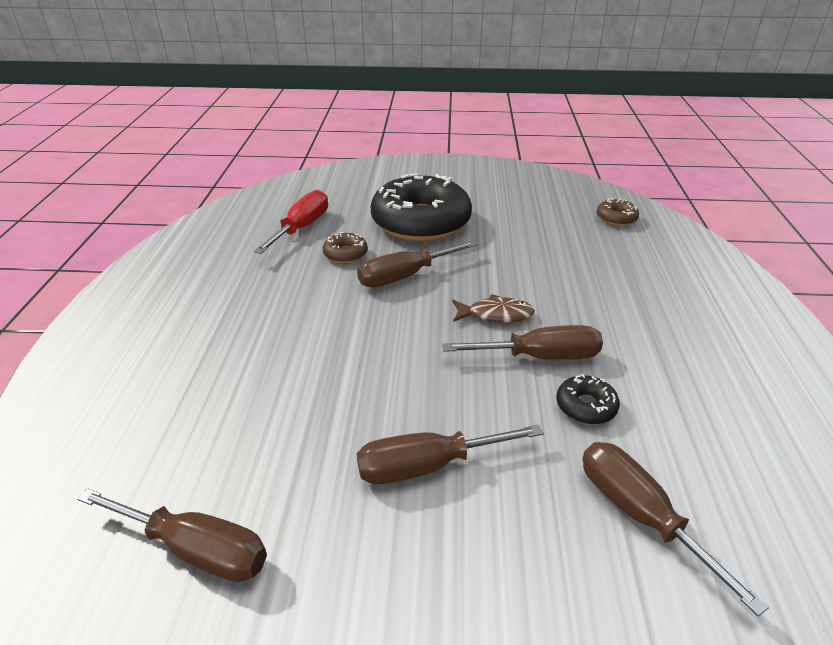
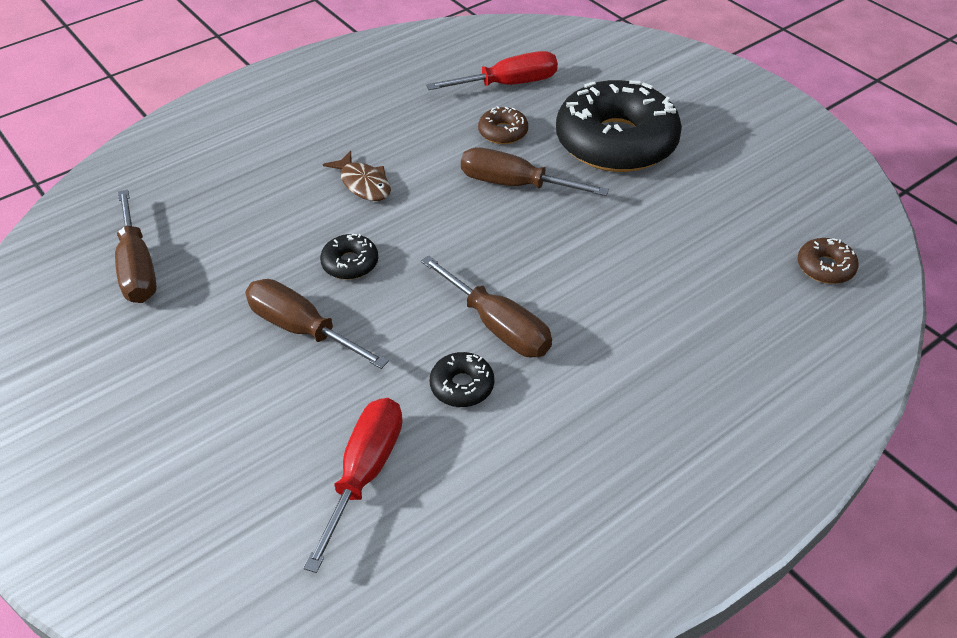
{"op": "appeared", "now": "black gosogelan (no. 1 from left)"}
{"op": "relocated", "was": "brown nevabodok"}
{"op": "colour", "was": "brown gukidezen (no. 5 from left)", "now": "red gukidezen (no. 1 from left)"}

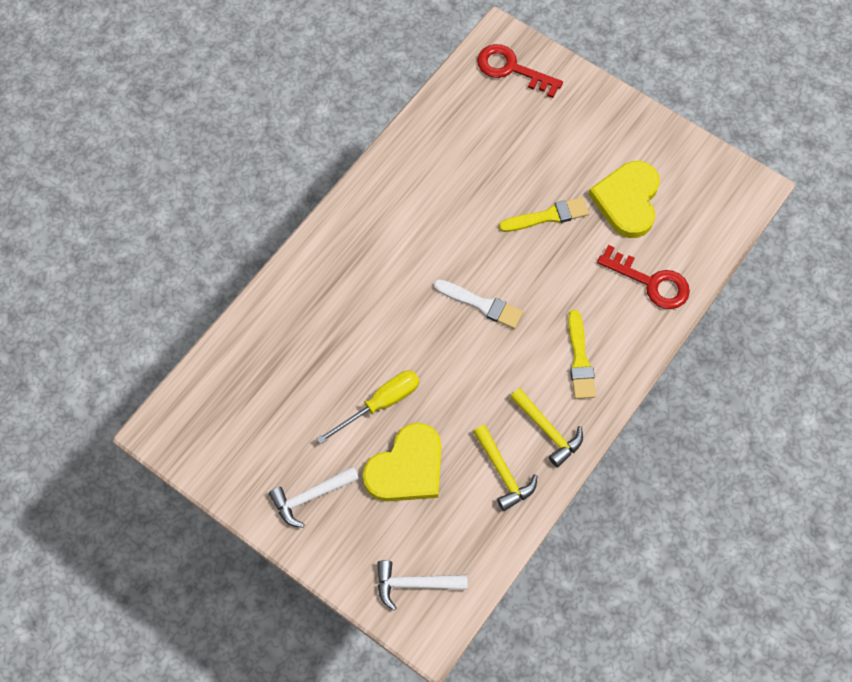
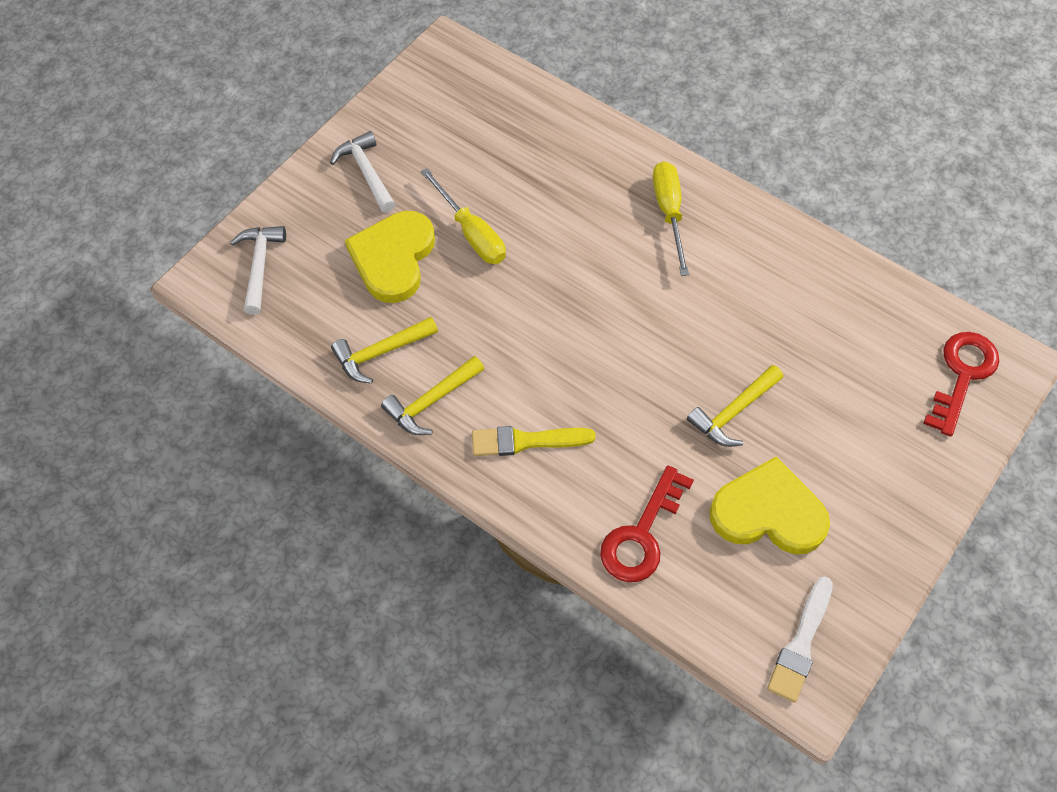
{"op": "appeared", "now": "yellow gukidezen (no. 2 from left)"}
{"op": "relocated", "was": "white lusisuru"}
{"op": "exchanged", "was": "yellow lusisuru (no. 1 from left)", "now": "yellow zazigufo (no. 3 from left)"}
{"op": "spun", "was": "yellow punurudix (no. 1 from left)", "clockwise": 60}

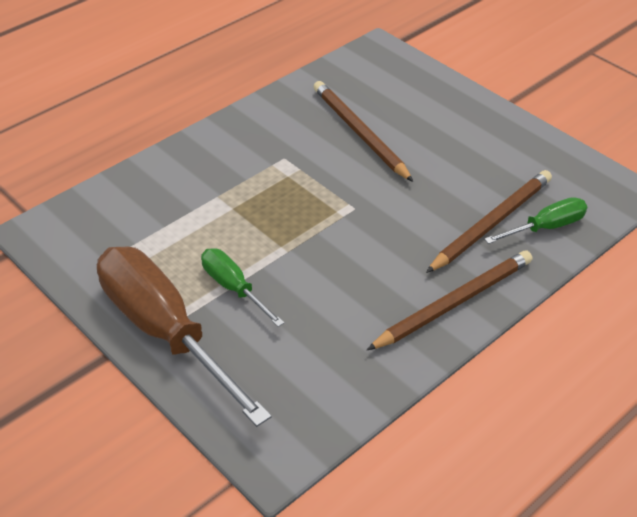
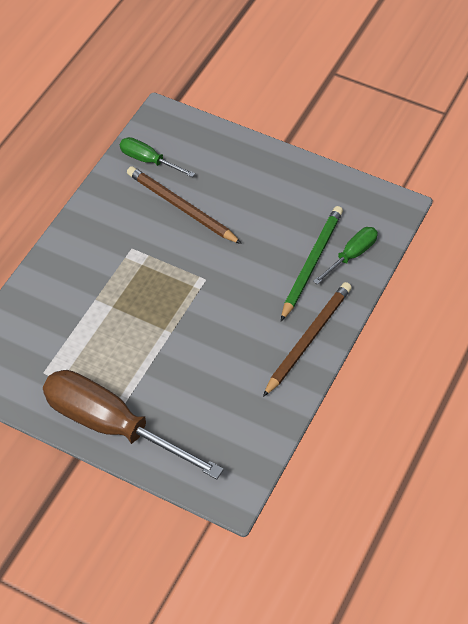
{"op": "relocated", "was": "green gukidezen (no. 1 from left)"}
{"op": "colour", "was": "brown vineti (no. 3 from left)", "now": "green vineti"}

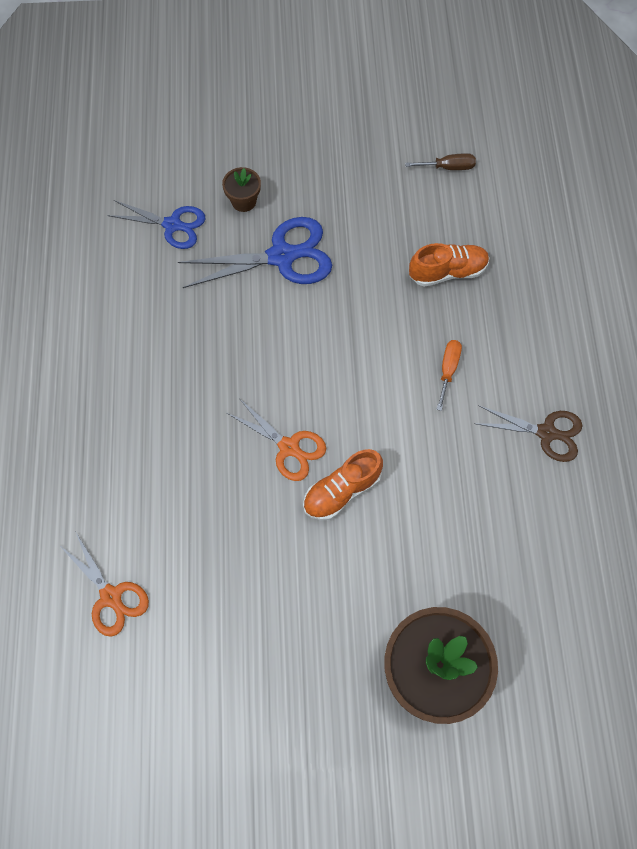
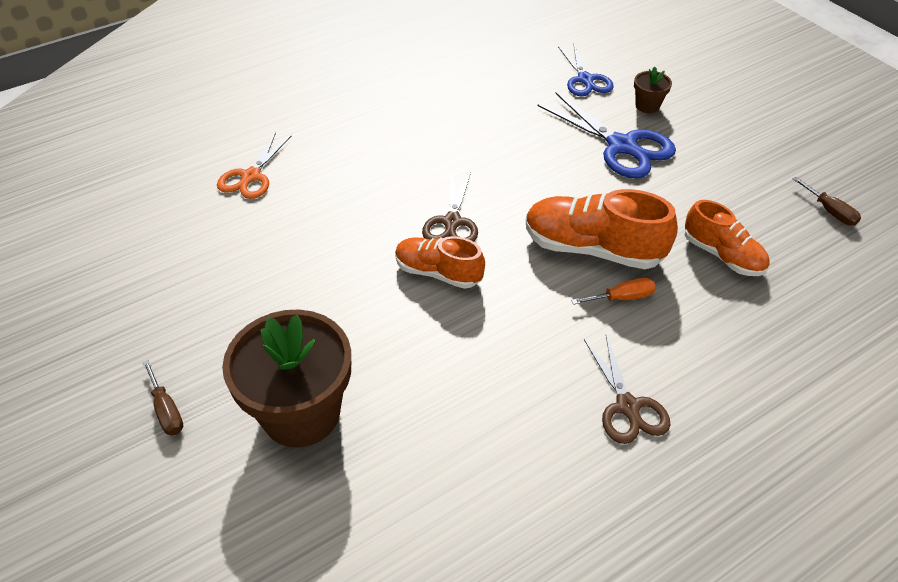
{"op": "appeared", "now": "brown gukidezen (no. 1 from left)"}
{"op": "appeared", "now": "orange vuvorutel (no. 2 from left)"}
{"op": "colour", "was": "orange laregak (no. 2 from left)", "now": "brown laregak (no. 1 from left)"}

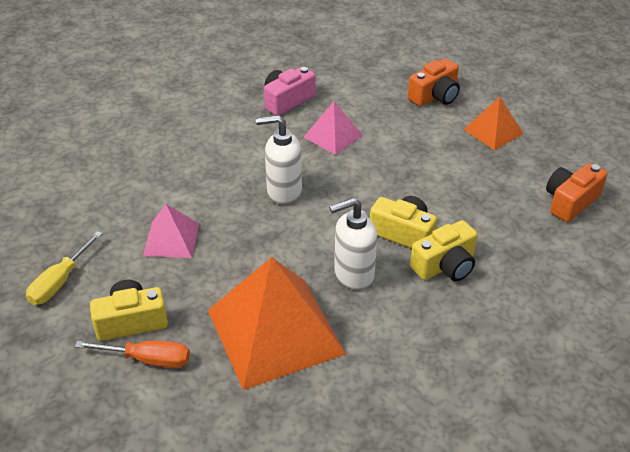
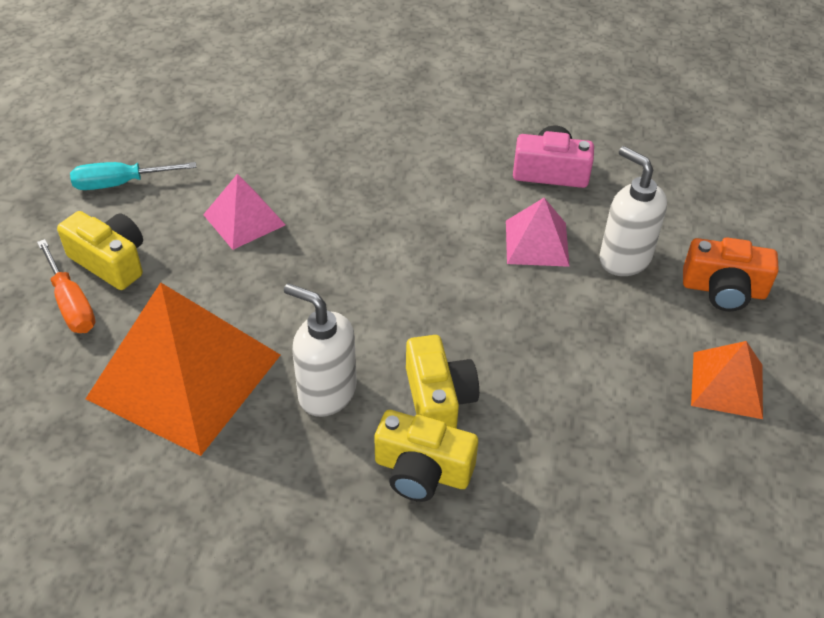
{"op": "missing", "was": "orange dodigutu (no. 2 from left)"}
{"op": "relocated", "was": "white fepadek (no. 1 from left in the first image)", "now": "white fepadek (no. 2 from left)"}
{"op": "colour", "was": "yellow gukidezen", "now": "turquoise gukidezen"}

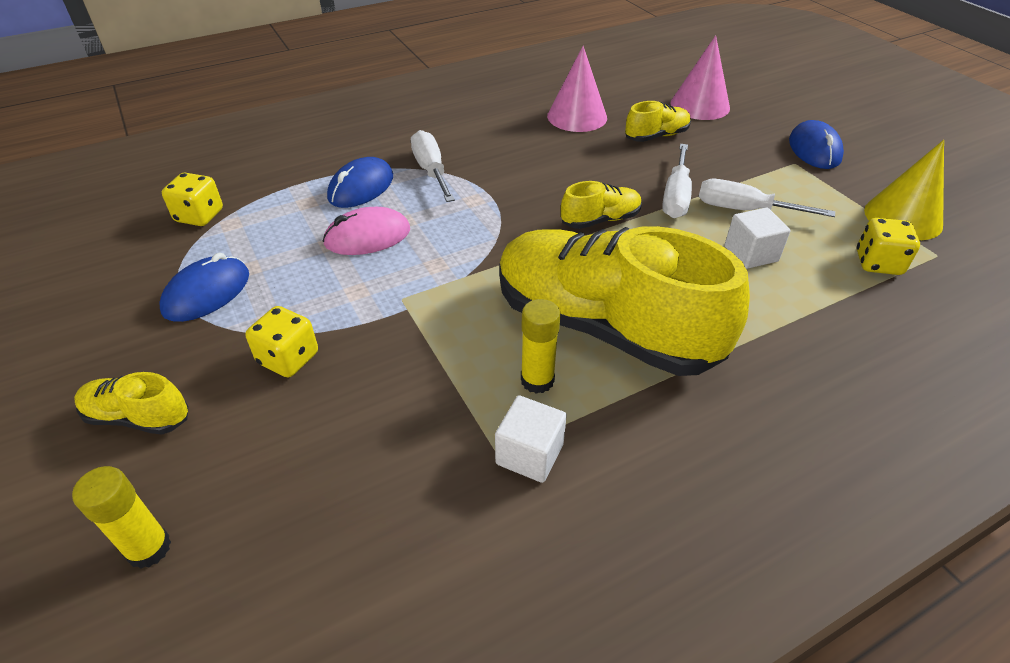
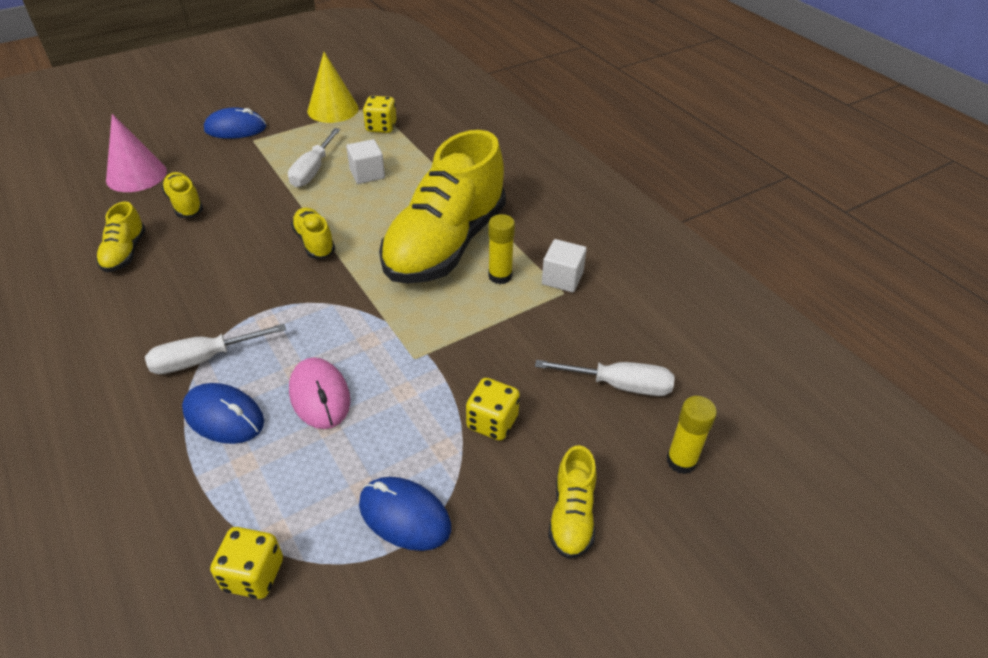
{"op": "relocated", "was": "white gukidezen (no. 2 from left in the first image)", "now": "white gukidezen (no. 3 from left)"}
{"op": "exchanged", "was": "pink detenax (no. 1 from left)", "now": "yellow vuvorutel (no. 1 from left)"}

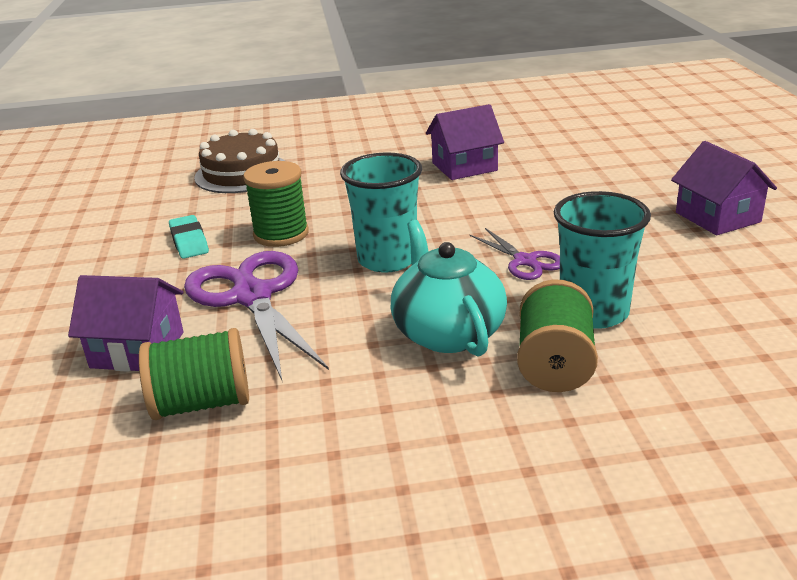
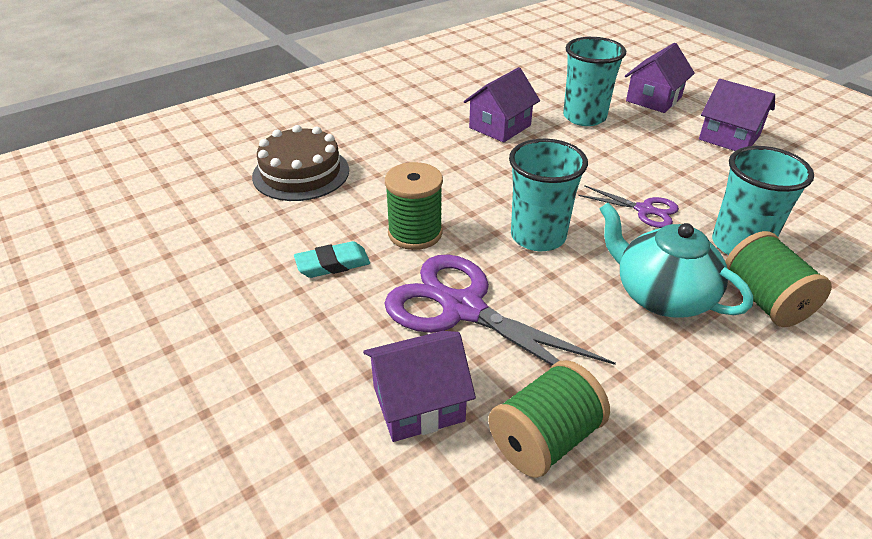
{"op": "appeared", "now": "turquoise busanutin (no. 2 from left)"}
{"op": "appeared", "now": "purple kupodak (no. 3 from left)"}
{"op": "spun", "was": "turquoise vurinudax", "clockwise": -60}

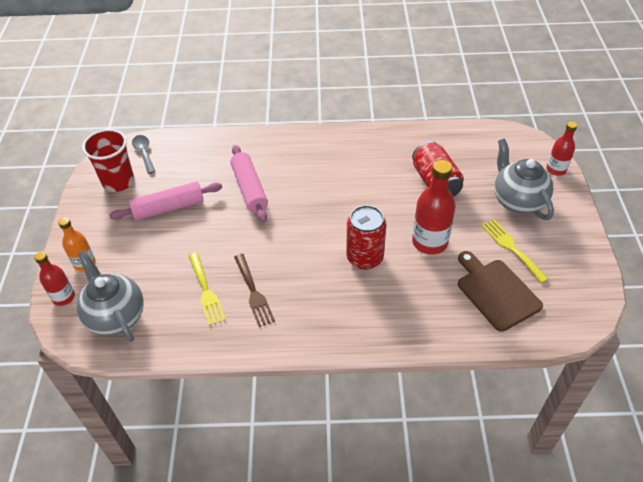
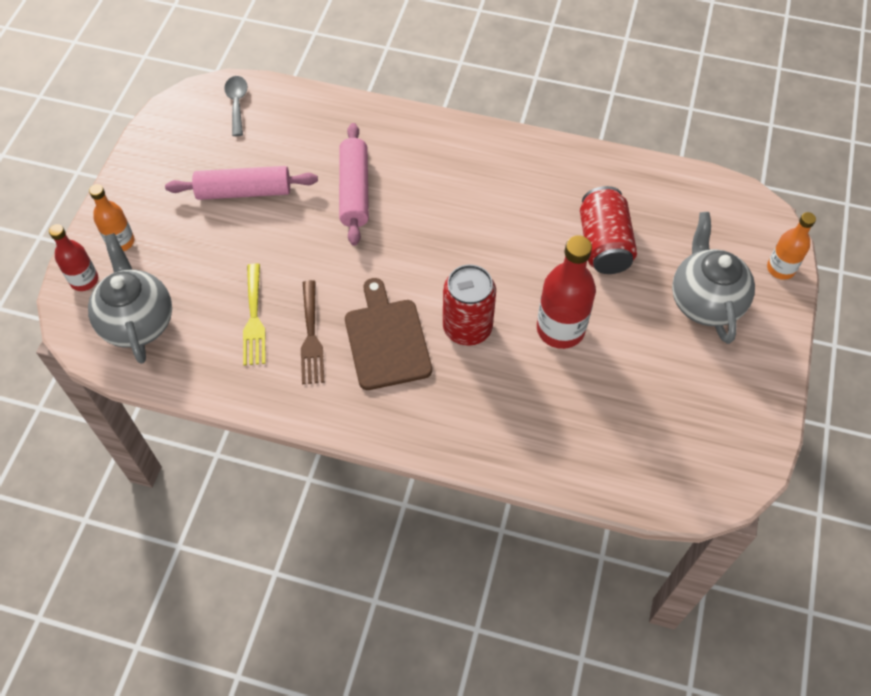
{"op": "missing", "was": "red busanutin"}
{"op": "missing", "was": "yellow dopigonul (no. 2 from left)"}
{"op": "relocated", "was": "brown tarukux"}
{"op": "colour", "was": "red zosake (no. 3 from left)", "now": "orange zosake (no. 2 from left)"}

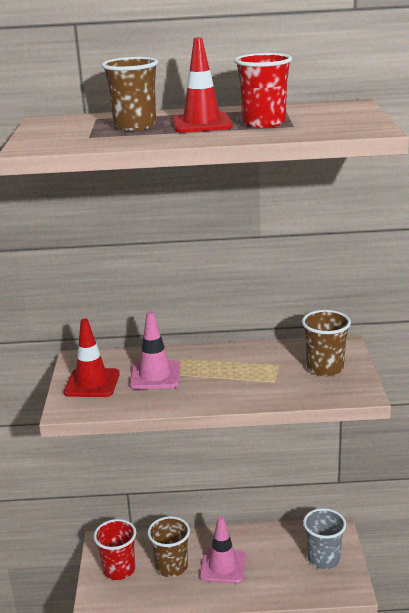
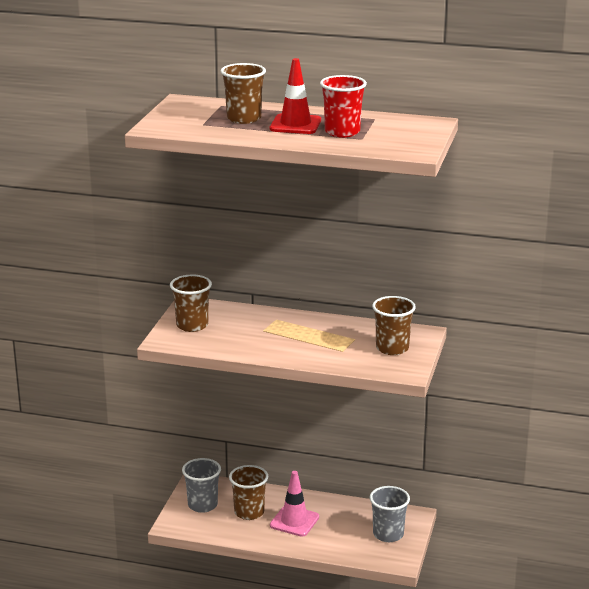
{"op": "missing", "was": "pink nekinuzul (no. 1 from left)"}
{"op": "exchanged", "was": "red nekinuzul (no. 1 from left)", "now": "brown busanutin (no. 1 from left)"}
{"op": "colour", "was": "red busanutin (no. 1 from left)", "now": "grey busanutin (no. 1 from left)"}

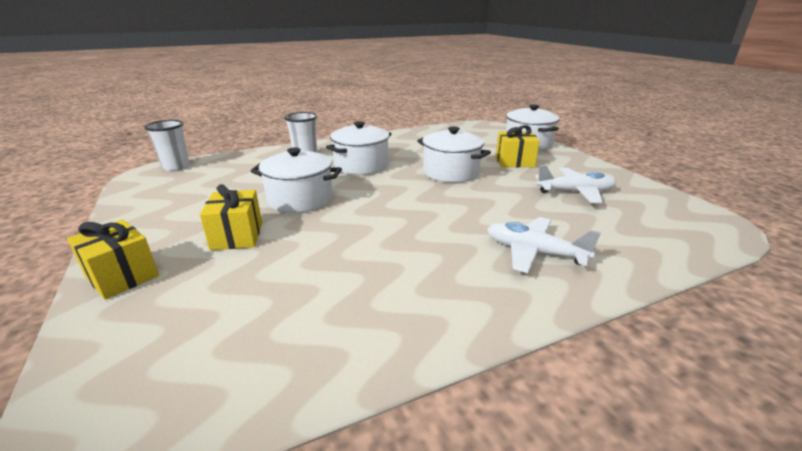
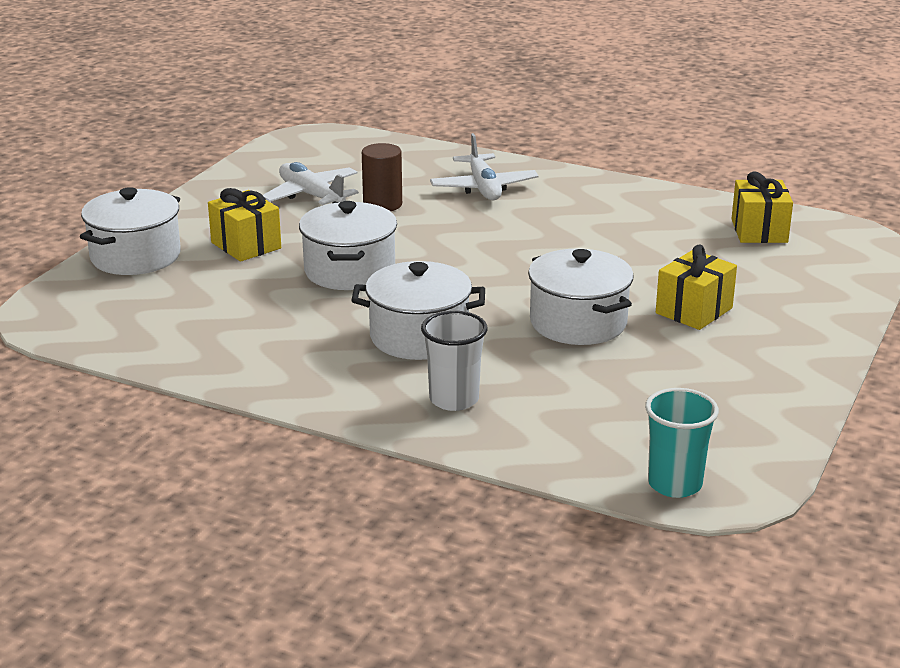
{"op": "appeared", "now": "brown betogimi"}
{"op": "relocated", "was": "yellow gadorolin (no. 1 from left in the first image)", "now": "yellow gadorolin (no. 3 from left)"}
{"op": "colour", "was": "white busanutin (no. 1 from left)", "now": "turquoise busanutin"}

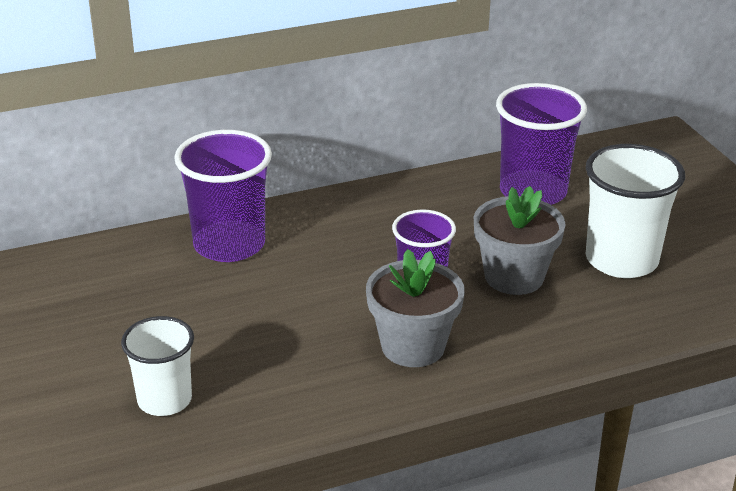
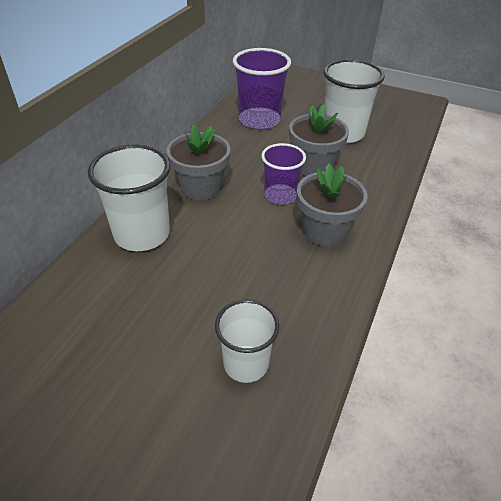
{"op": "appeared", "now": "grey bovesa (no. 1 from left)"}
{"op": "colour", "was": "purple busanutin (no. 1 from left)", "now": "white busanutin (no. 1 from left)"}

